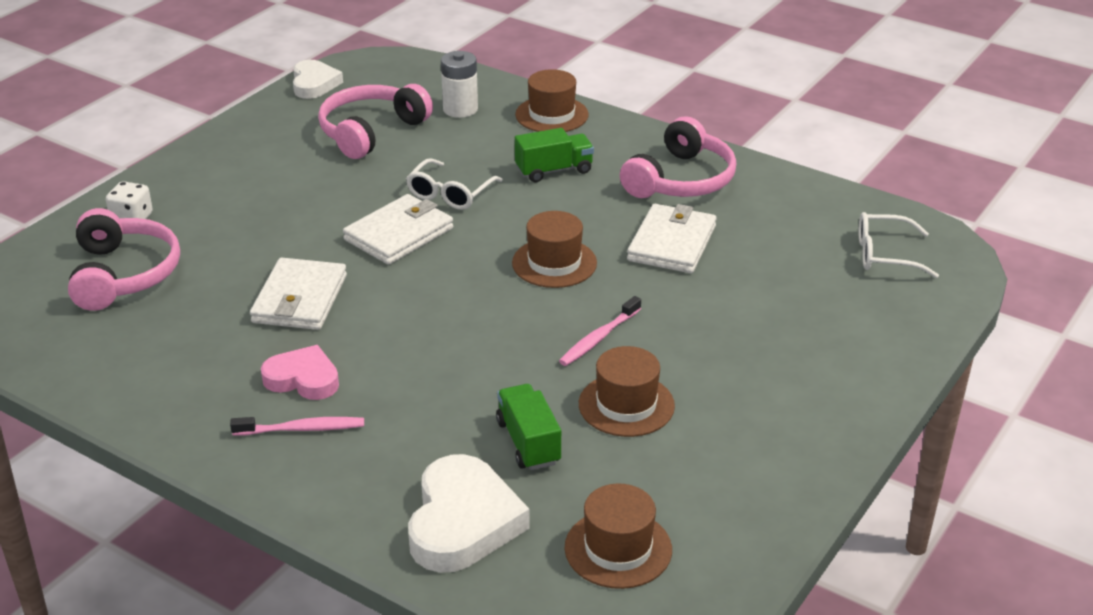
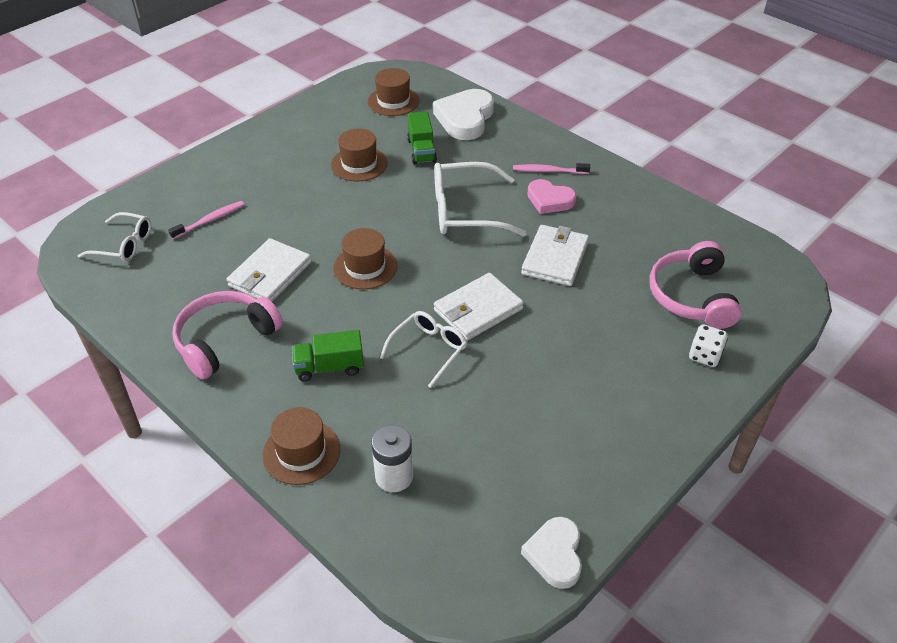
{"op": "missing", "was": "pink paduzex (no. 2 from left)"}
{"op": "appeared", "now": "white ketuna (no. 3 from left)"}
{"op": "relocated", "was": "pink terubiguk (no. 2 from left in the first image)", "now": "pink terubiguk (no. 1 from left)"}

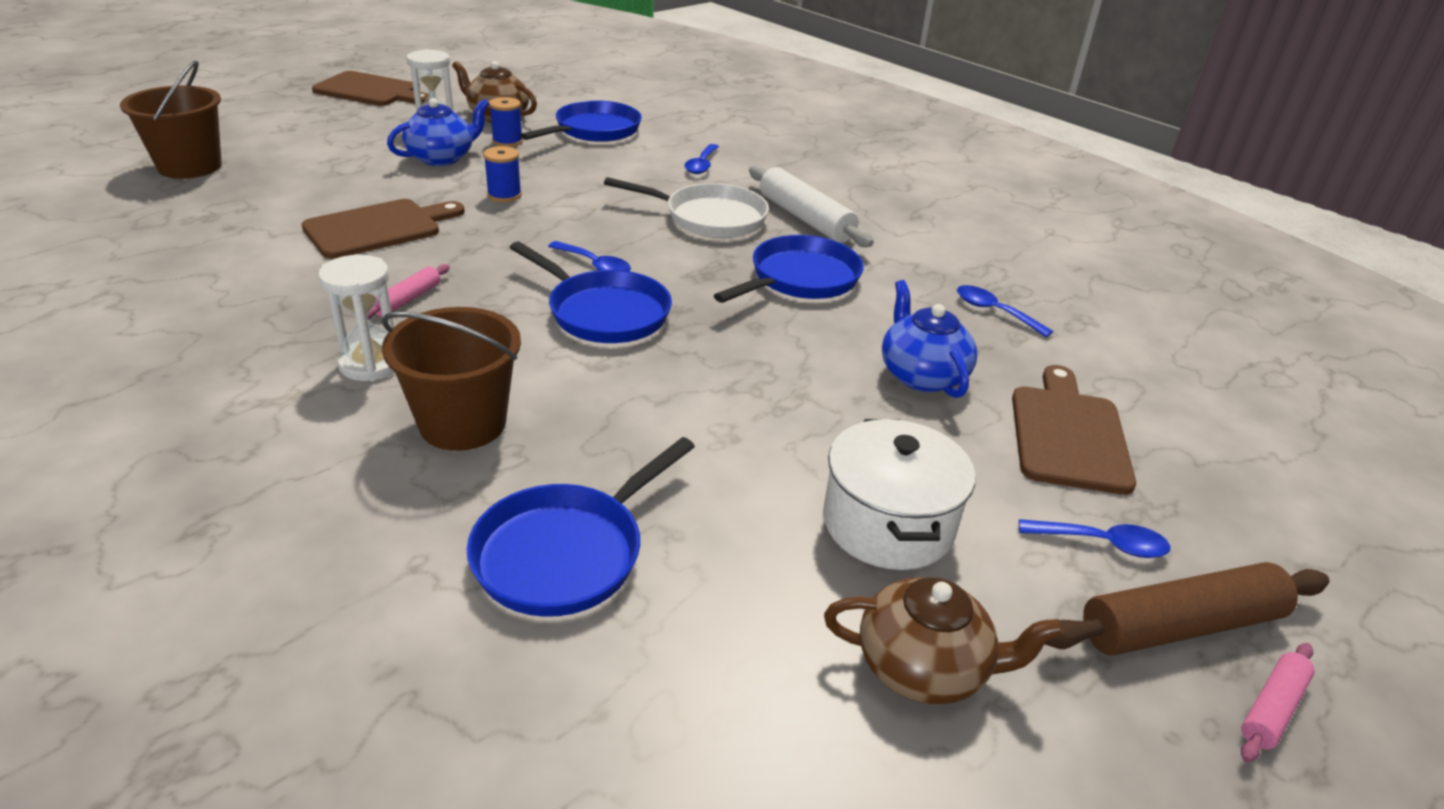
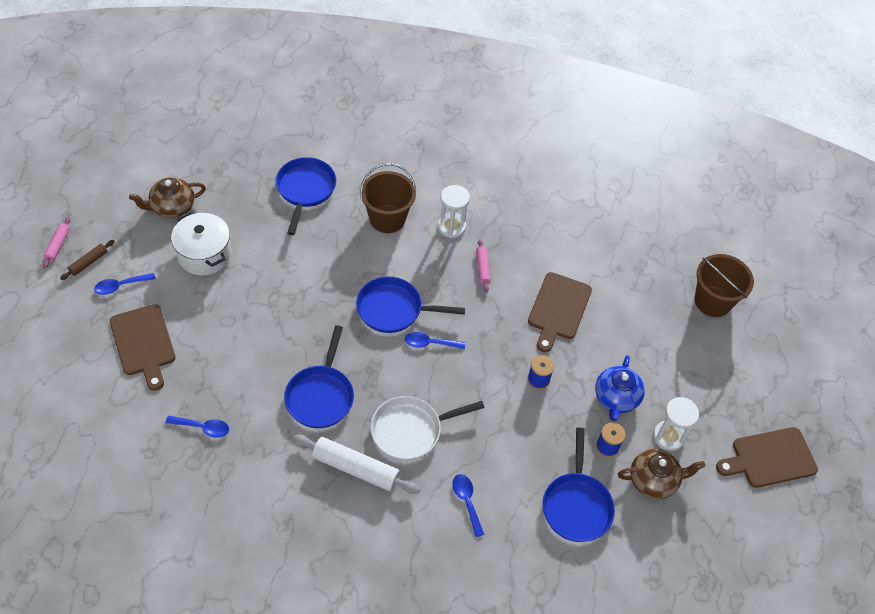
{"op": "missing", "was": "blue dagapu (no. 2 from left)"}
{"op": "size", "was": "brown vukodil", "ratio": 0.53}

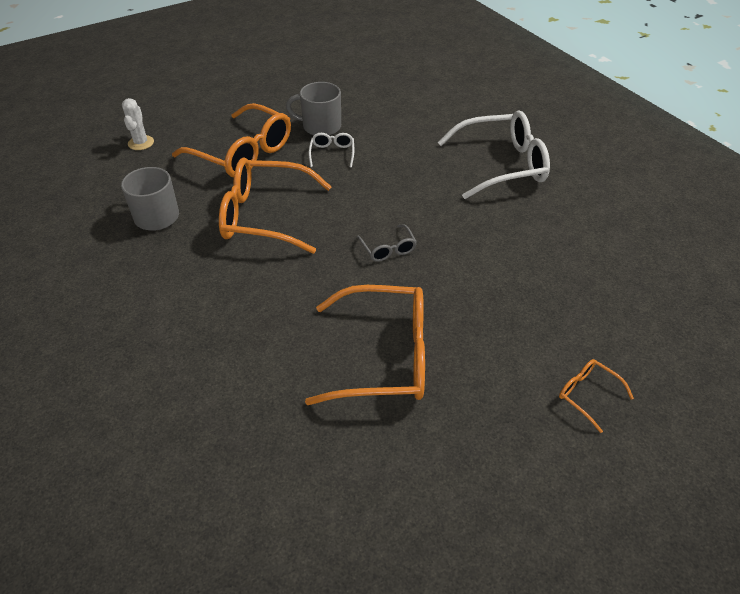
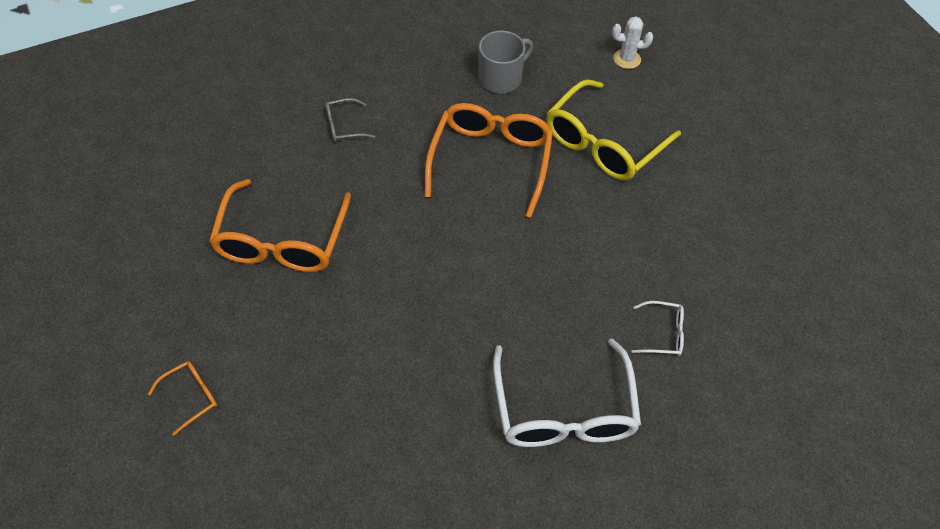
{"op": "missing", "was": "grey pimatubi (no. 2 from left)"}
{"op": "relocated", "was": "white ketuna (no. 1 from left in the first image)", "now": "white ketuna (no. 2 from left)"}
{"op": "relocated", "was": "grey ketuna"}
{"op": "colour", "was": "orange ketuna (no. 1 from left)", "now": "yellow ketuna"}

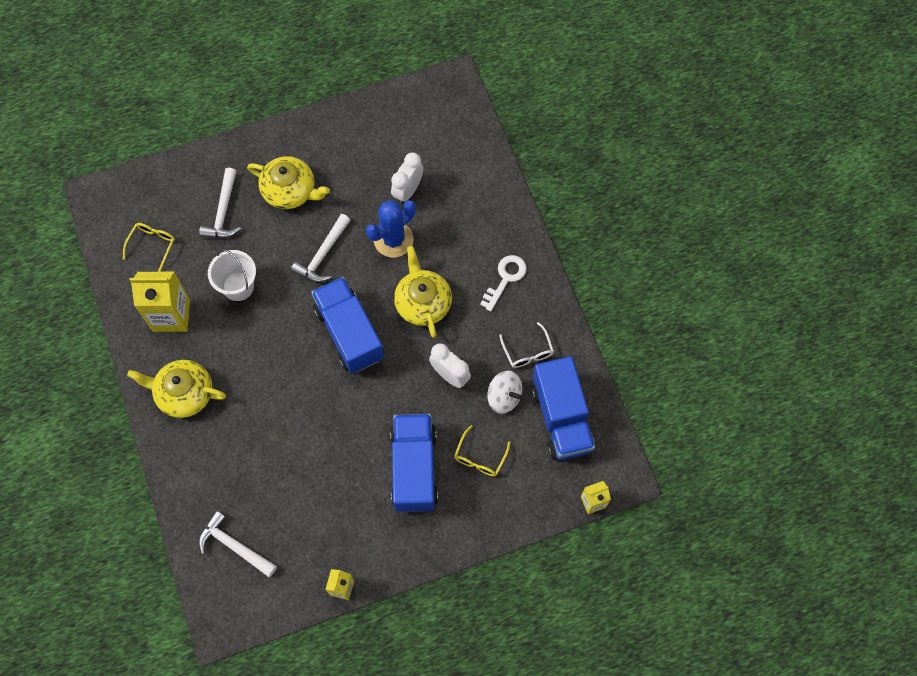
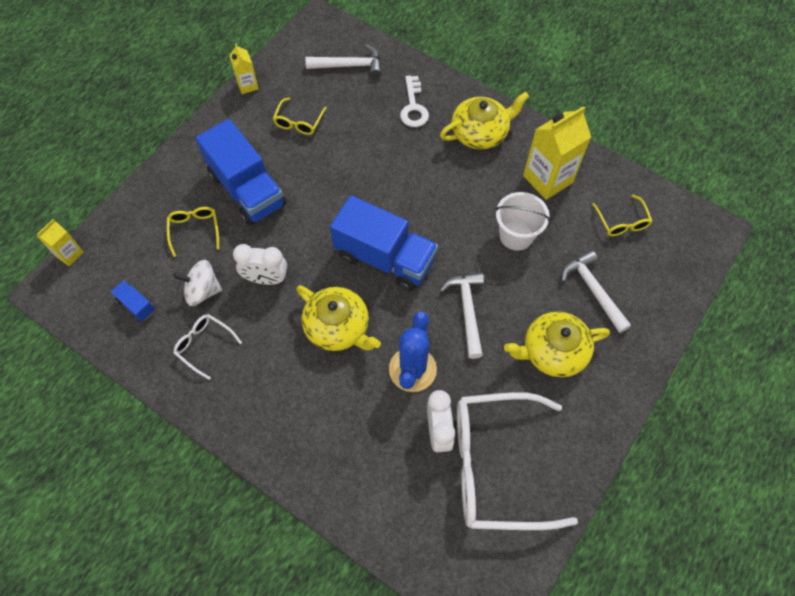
{"op": "appeared", "now": "yellow ketuna (no. 2 from left)"}
{"op": "appeared", "now": "white ketuna (no. 2 from left)"}
{"op": "relocated", "was": "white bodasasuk"}
{"op": "size", "was": "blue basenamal (no. 3 from left in the first image)", "ratio": 0.43}

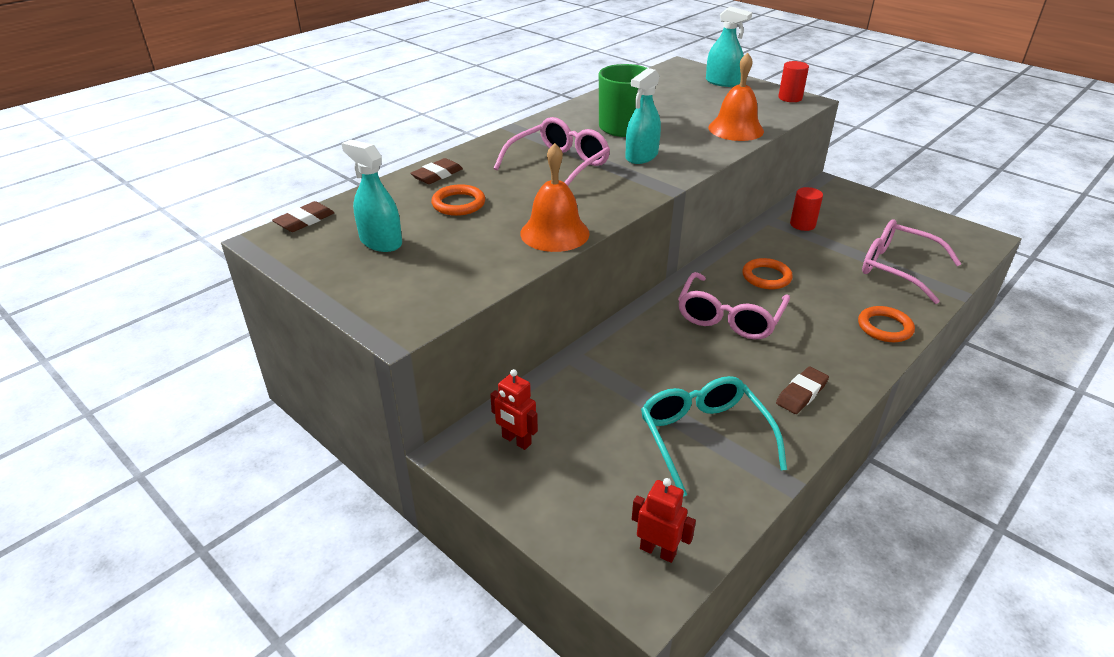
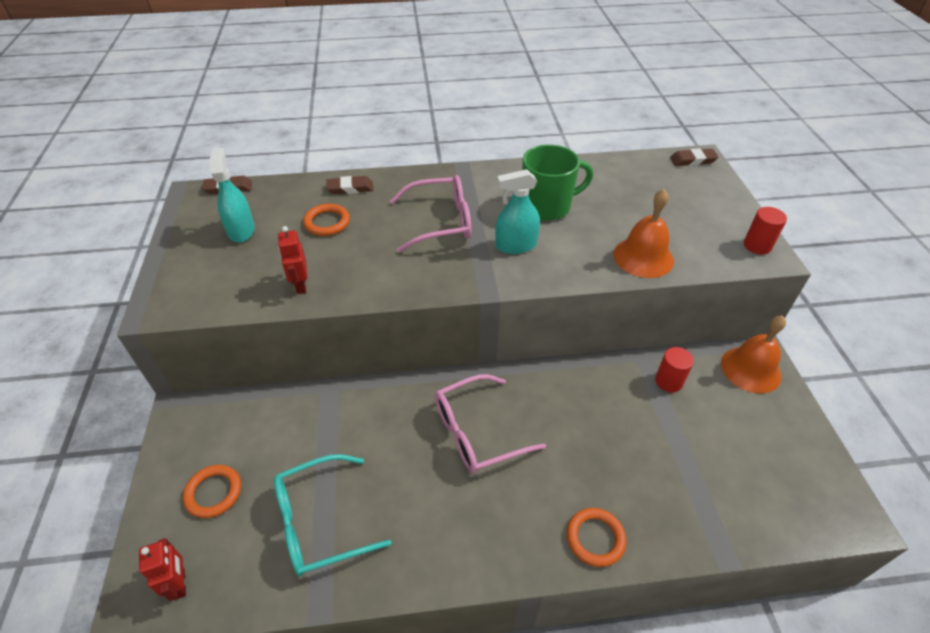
{"op": "missing", "was": "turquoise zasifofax (no. 3 from left)"}
{"op": "missing", "was": "pink ketuna (no. 3 from left)"}
{"op": "relocated", "was": "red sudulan (no. 1 from left in the first image)", "now": "red sudulan (no. 2 from left)"}
{"op": "relocated", "was": "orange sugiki (no. 1 from left in the first image)", "now": "orange sugiki (no. 2 from left)"}
{"op": "relocated", "was": "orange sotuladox (no. 2 from left in the first image)", "now": "orange sotuladox (no. 1 from left)"}
{"op": "relocated", "was": "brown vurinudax (no. 3 from left)"}
{"op": "spun", "was": "turquoise ketuna", "clockwise": -135}

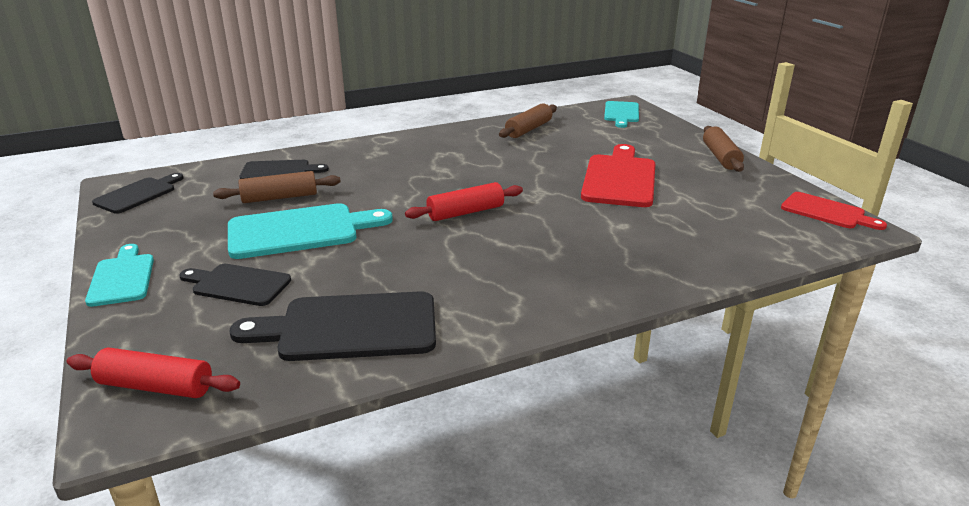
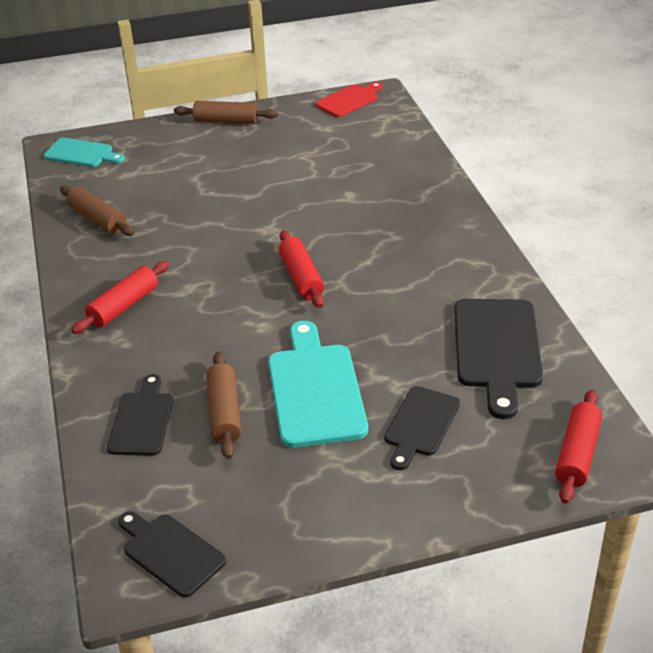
{"op": "missing", "was": "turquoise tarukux (no. 1 from left)"}
{"op": "missing", "was": "red tarukux (no. 1 from left)"}
{"op": "appeared", "now": "red vukodil (no. 1 from left)"}

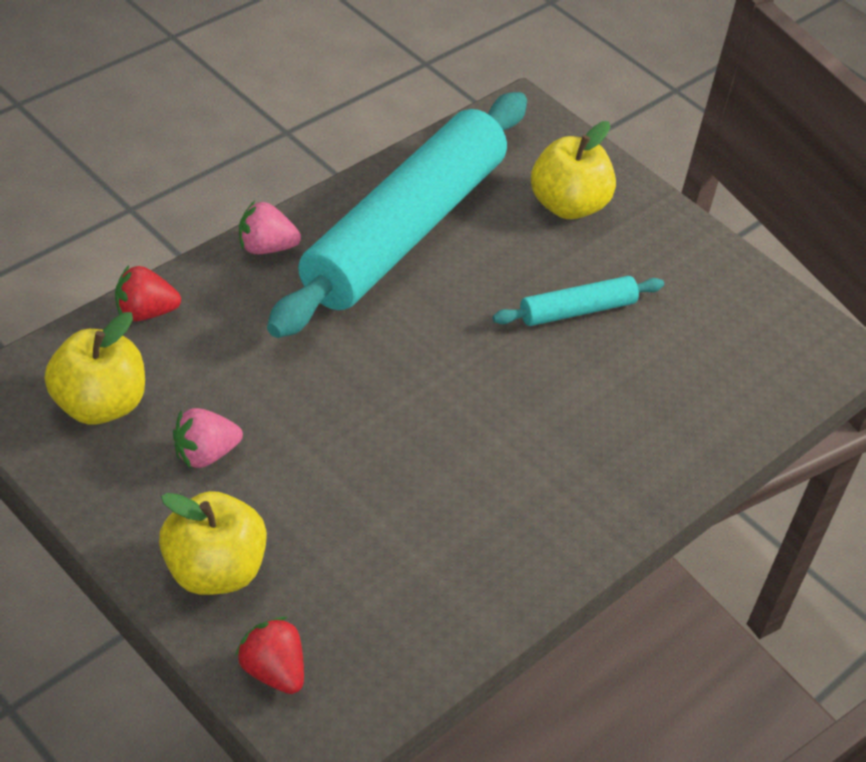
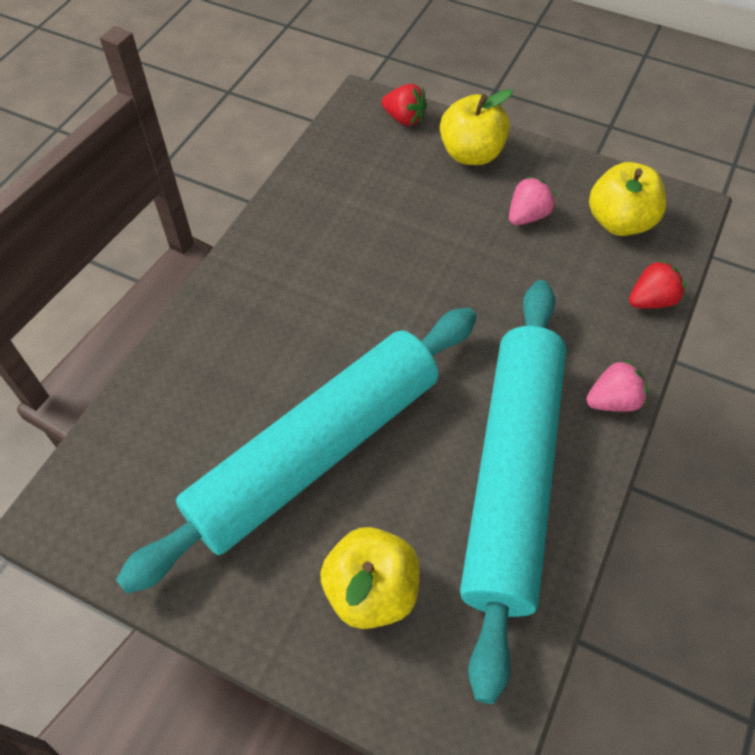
{"op": "size", "was": "turquoise vukodil (no. 2 from left in the first image)", "ratio": 2.4}

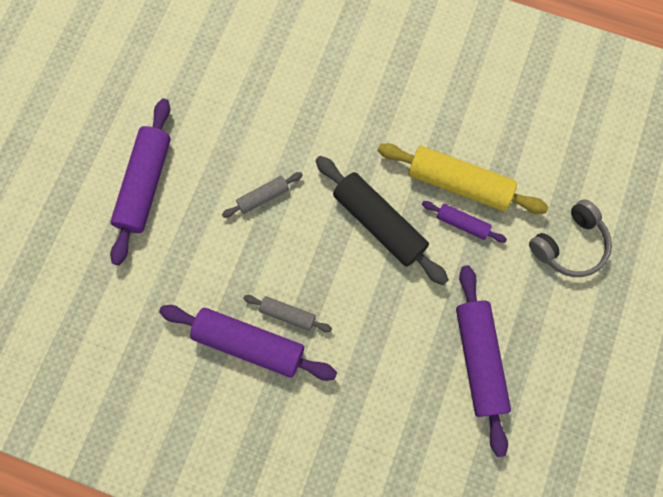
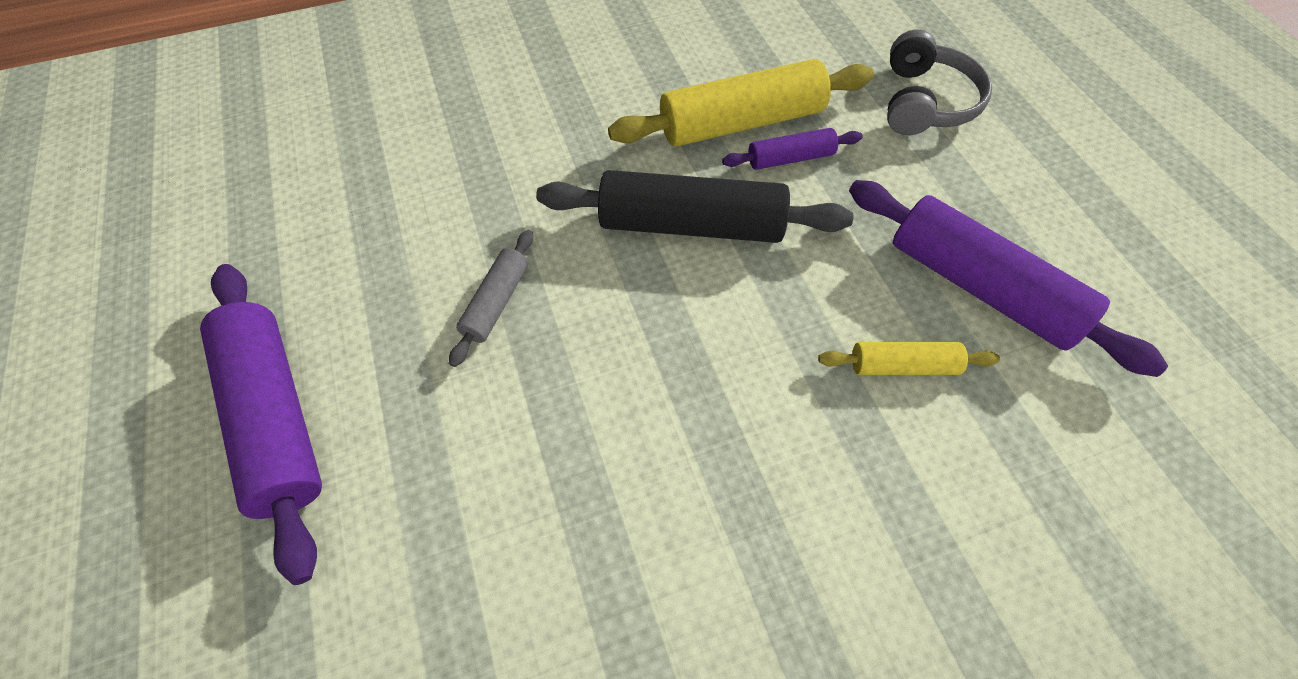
{"op": "missing", "was": "purple vukodil (no. 2 from left)"}
{"op": "missing", "was": "grey vukodil (no. 2 from left)"}
{"op": "appeared", "now": "yellow vukodil (no. 2 from left)"}

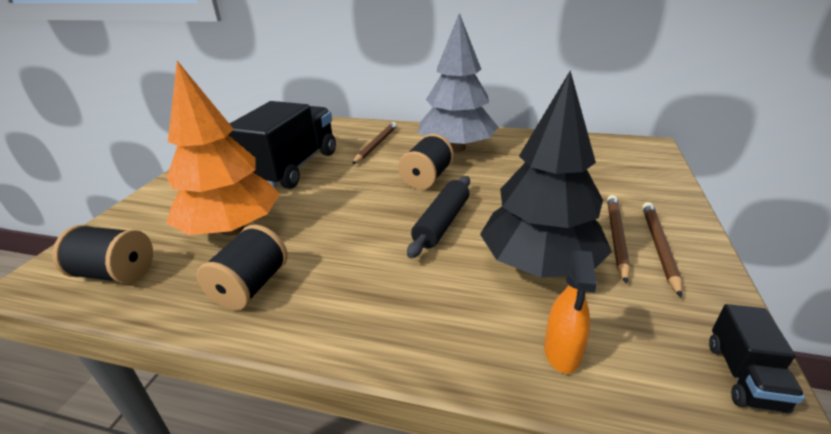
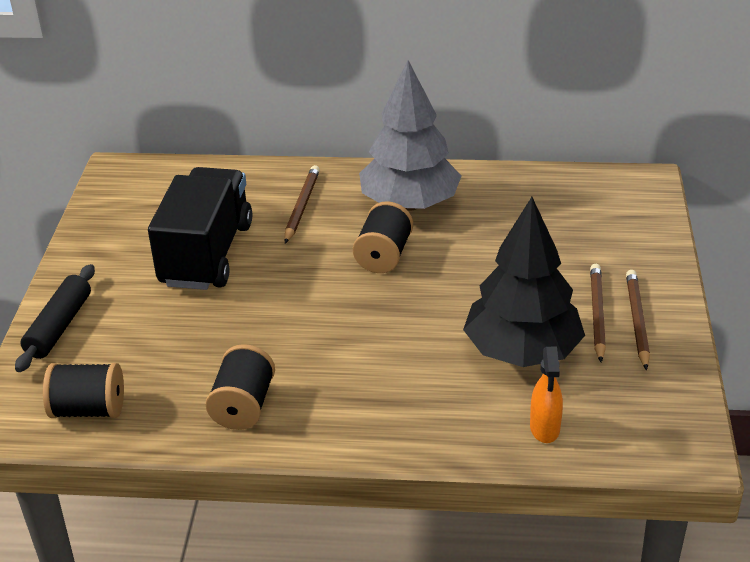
{"op": "missing", "was": "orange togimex"}
{"op": "missing", "was": "black basenamal (no. 2 from left)"}
{"op": "relocated", "was": "black vukodil"}

